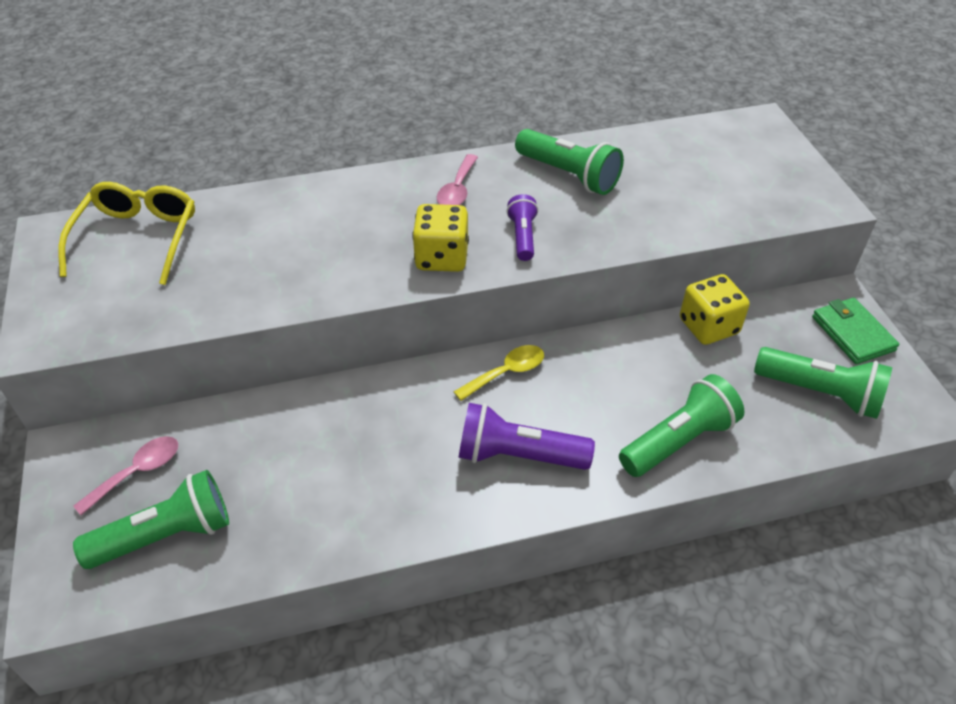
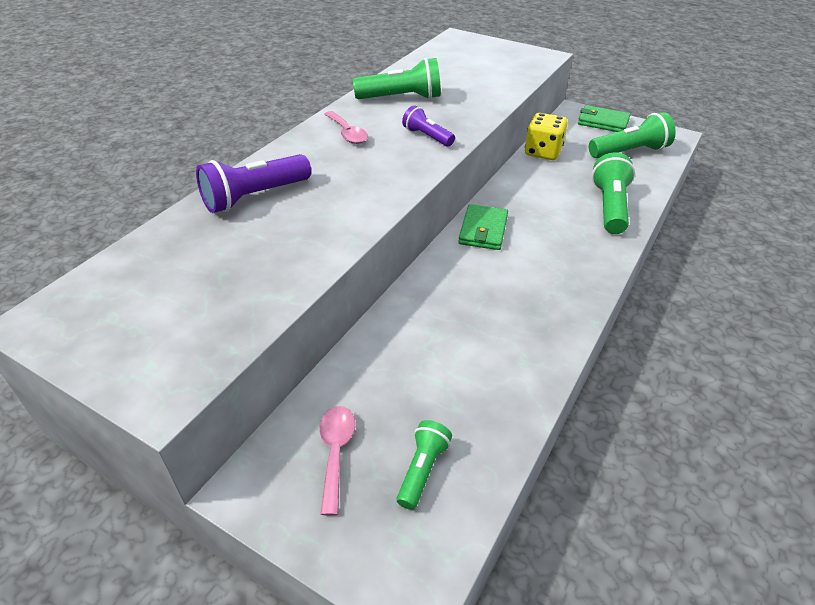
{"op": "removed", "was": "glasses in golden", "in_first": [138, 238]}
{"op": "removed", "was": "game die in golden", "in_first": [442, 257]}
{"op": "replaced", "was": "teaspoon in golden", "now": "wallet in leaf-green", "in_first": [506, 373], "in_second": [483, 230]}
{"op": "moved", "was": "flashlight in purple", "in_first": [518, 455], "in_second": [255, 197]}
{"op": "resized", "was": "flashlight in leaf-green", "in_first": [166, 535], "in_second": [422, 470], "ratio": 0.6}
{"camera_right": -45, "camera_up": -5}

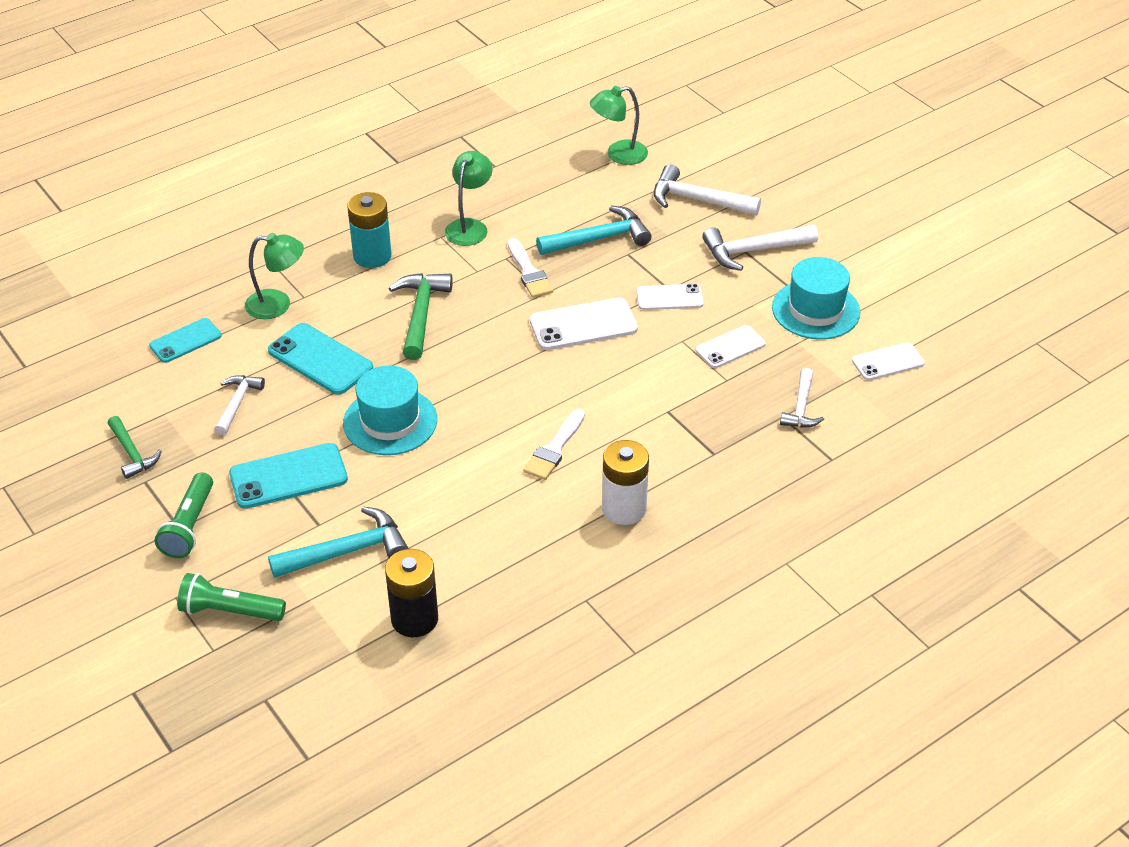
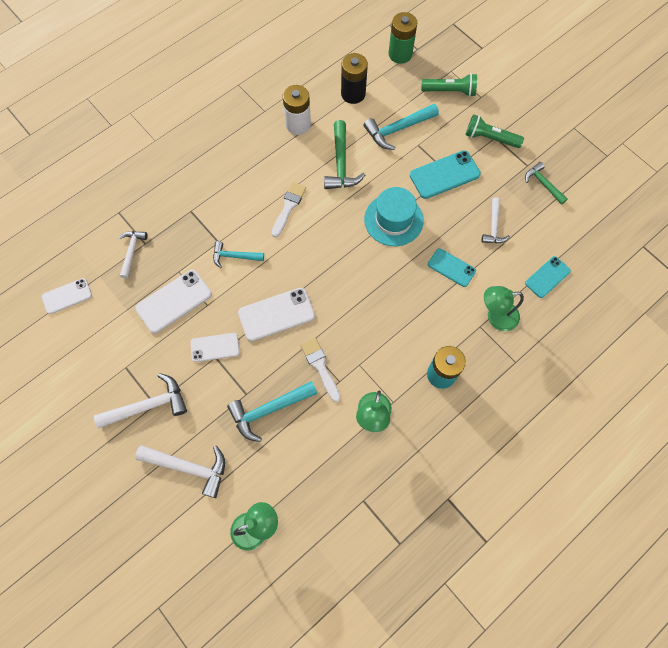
{"op": "removed", "was": "tall hat in aqua", "in_first": [815, 310]}
{"op": "moved", "was": "hammer in leaf-green", "in_first": [421, 314], "in_second": [341, 164]}
{"op": "resized", "was": "mobile phone in aqua", "in_first": [320, 359], "in_second": [451, 267], "ratio": 0.65}
{"op": "resized", "was": "mobile phone in snow-white", "in_first": [730, 347], "in_second": [174, 301], "ratio": 1.54}
{"op": "moved", "was": "battery in snow-white", "in_first": [624, 509], "in_second": [298, 124]}
{"op": "turned", "was": "flashlight in leaf-green", "in_first": [189, 526], "in_second": [490, 138], "clockwise": -75}
{"op": "added", "now": "battery in leaf-green", "in_second": [400, 54]}
{"op": "added", "now": "hammer in aqua", "in_second": [234, 256]}
{"camera_right": 175, "camera_up": 25}

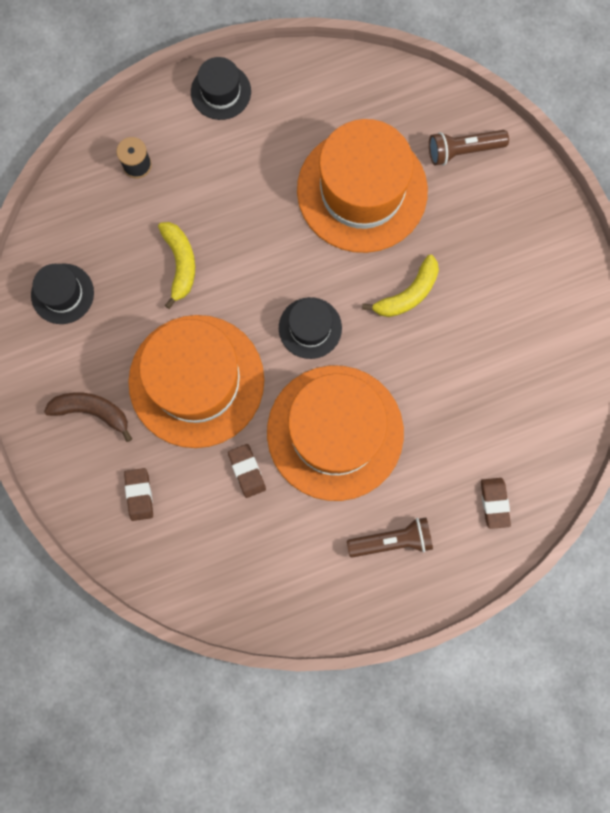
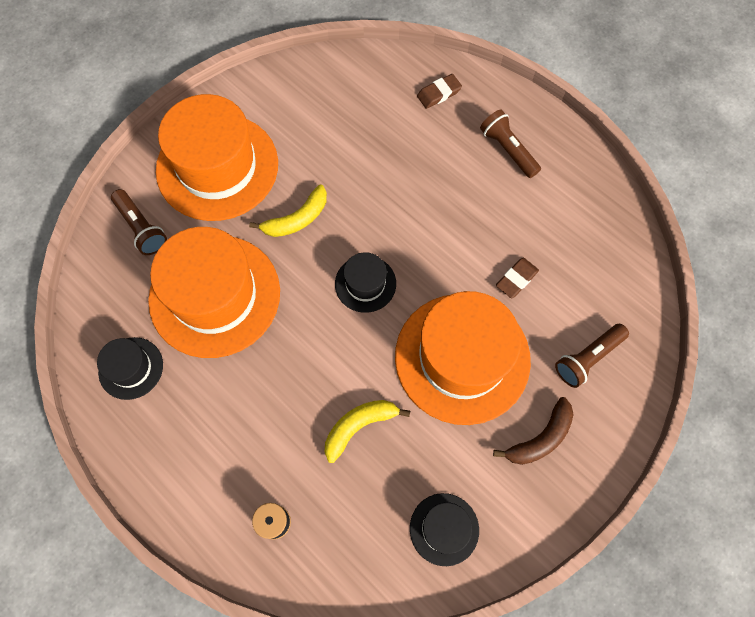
{"op": "moved", "was": "tall hat in jet-black", "in_first": [221, 92], "in_second": [131, 368]}
{"op": "turned", "was": "banana fruit in golden", "in_first": [408, 294], "in_second": [297, 219], "clockwise": 120}
{"op": "moved", "was": "tall hat in bright orange", "in_first": [335, 432], "in_second": [217, 167]}
{"op": "turned", "was": "banana fruit in brown", "in_first": [92, 411], "in_second": [540, 438], "clockwise": -120}
{"op": "replaced", "was": "gum eraser in brown", "now": "flashlight in brown", "in_first": [139, 494], "in_second": [587, 358]}
{"camera_right": -115, "camera_up": -10}

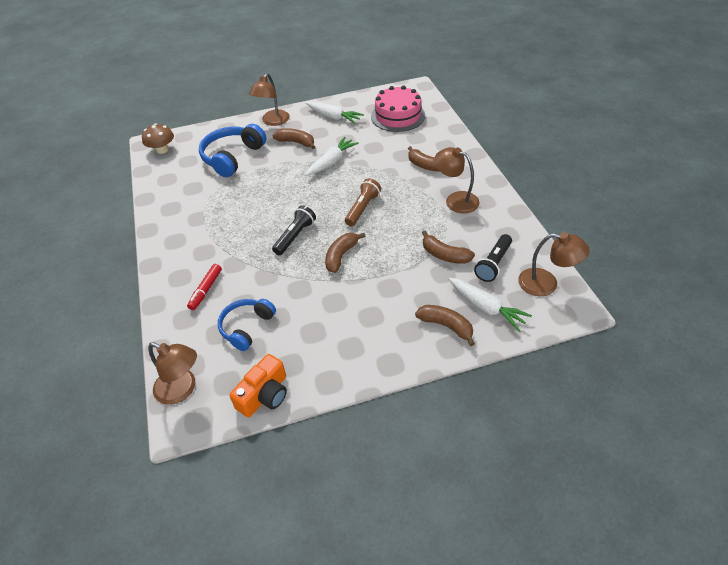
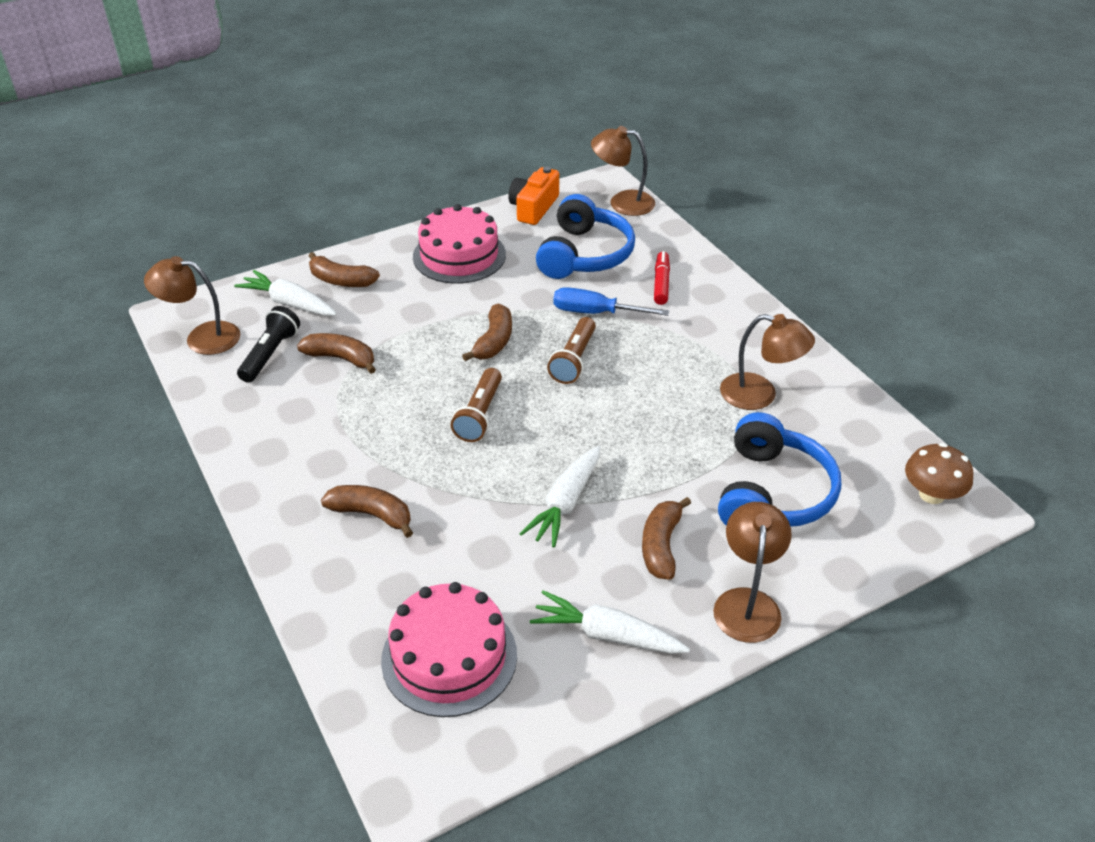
{"op": "turned", "was": "banana fruit in brown", "in_first": [296, 142], "in_second": [661, 545], "clockwise": 90}
{"op": "moved", "was": "lamp in brown", "in_first": [455, 200], "in_second": [760, 395]}
{"op": "recoloured", "was": "flashlight in jet-black", "now": "flashlight in brown", "in_first": [295, 236], "in_second": [574, 360]}
{"op": "resized", "was": "over-ear headphones in cobalt", "in_first": [246, 327], "in_second": [585, 255], "ratio": 1.52}
{"op": "added", "now": "cake in rose-pink", "in_second": [459, 255]}
{"op": "added", "now": "flat screwdriver in cobalt", "in_second": [594, 313]}
{"camera_right": 165, "camera_up": -5}

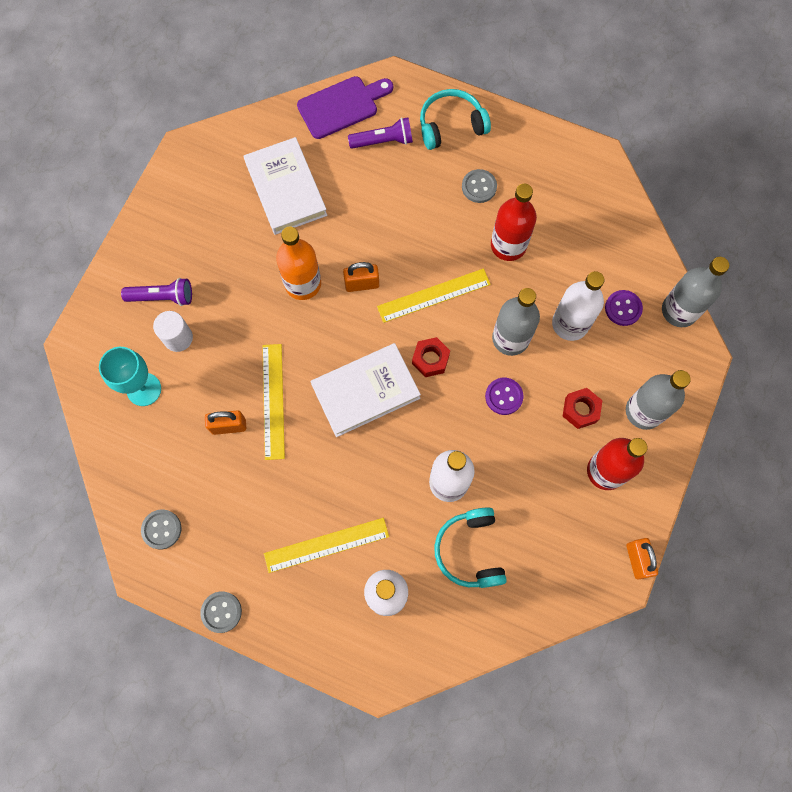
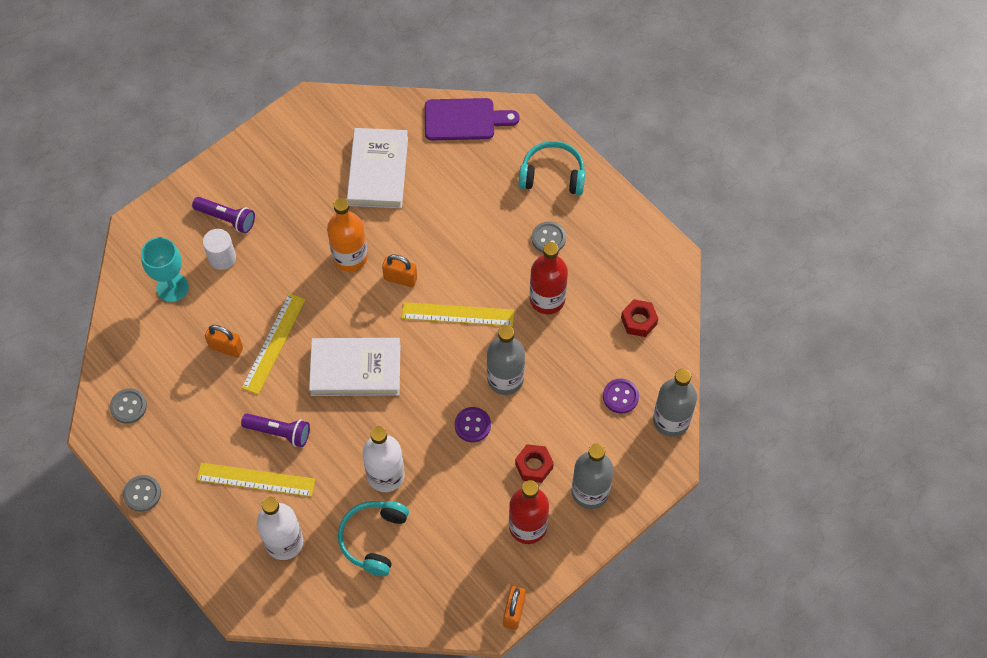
{"op": "moved", "was": "flashlight in purple", "in_first": [383, 141], "in_second": [279, 432]}
{"op": "removed", "was": "flask in snow-white", "in_first": [570, 324]}
{"op": "moved", "was": "hexagon nut in red", "in_first": [430, 359], "in_second": [639, 321]}
{"camera_right": 25, "camera_up": -10}

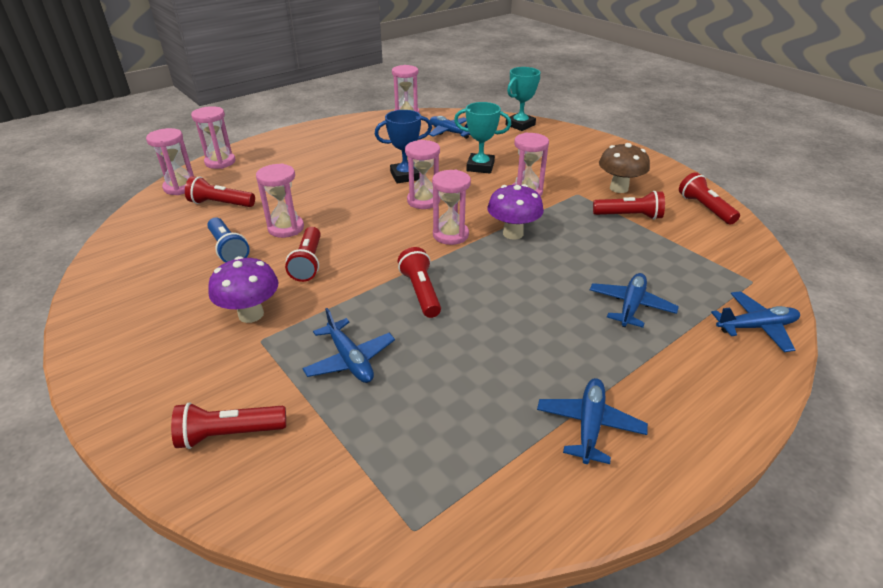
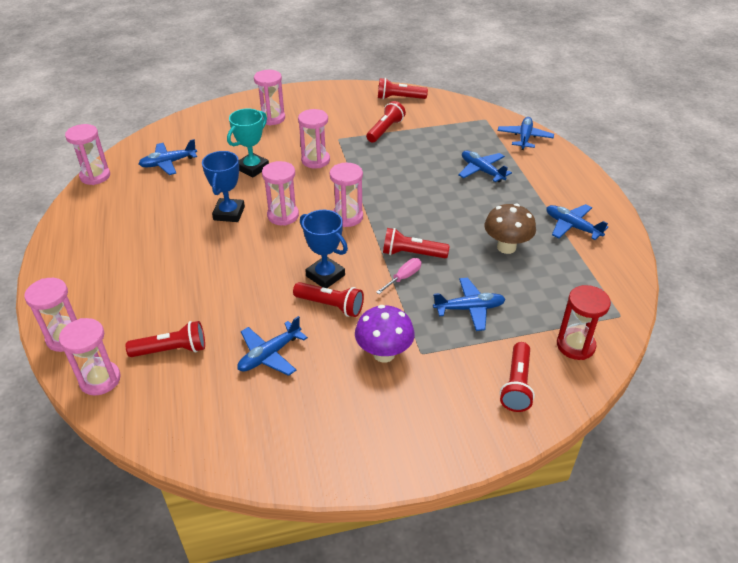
{"op": "removed", "was": "prize cup in aqua", "in_first": [520, 125]}
{"op": "moved", "was": "mushroom in brown", "in_first": [619, 188], "in_second": [506, 247]}
{"op": "moved", "was": "sand timer in rose-pink", "in_first": [286, 228], "in_second": [272, 118]}
{"op": "turned", "was": "flashlight in red", "in_first": [220, 204], "in_second": [172, 350], "clockwise": -135}
{"op": "removed", "was": "mushroom in purple", "in_first": [513, 233]}
{"op": "replaced", "was": "flashlight in cobalt", "now": "toy plane in cobalt", "in_first": [228, 249], "in_second": [269, 355]}
{"op": "added", "now": "prize cup in cobalt", "in_second": [325, 275]}
{"op": "added", "now": "flat screwdriver in rose-pink", "in_second": [403, 277]}
{"op": "added", "now": "sand timer in red", "in_second": [575, 345]}
{"camera_right": -65, "camera_up": 5}

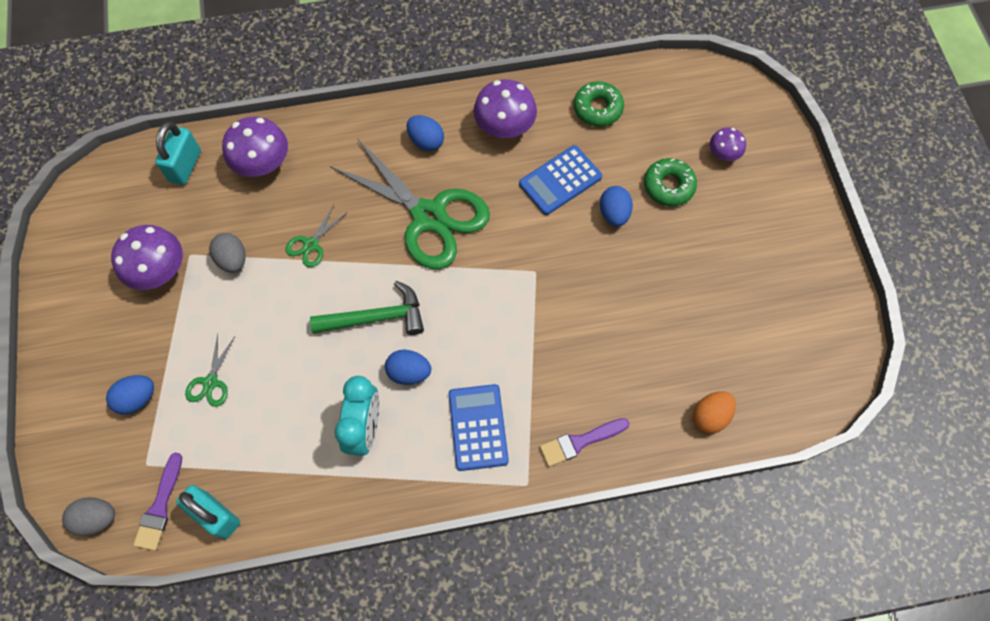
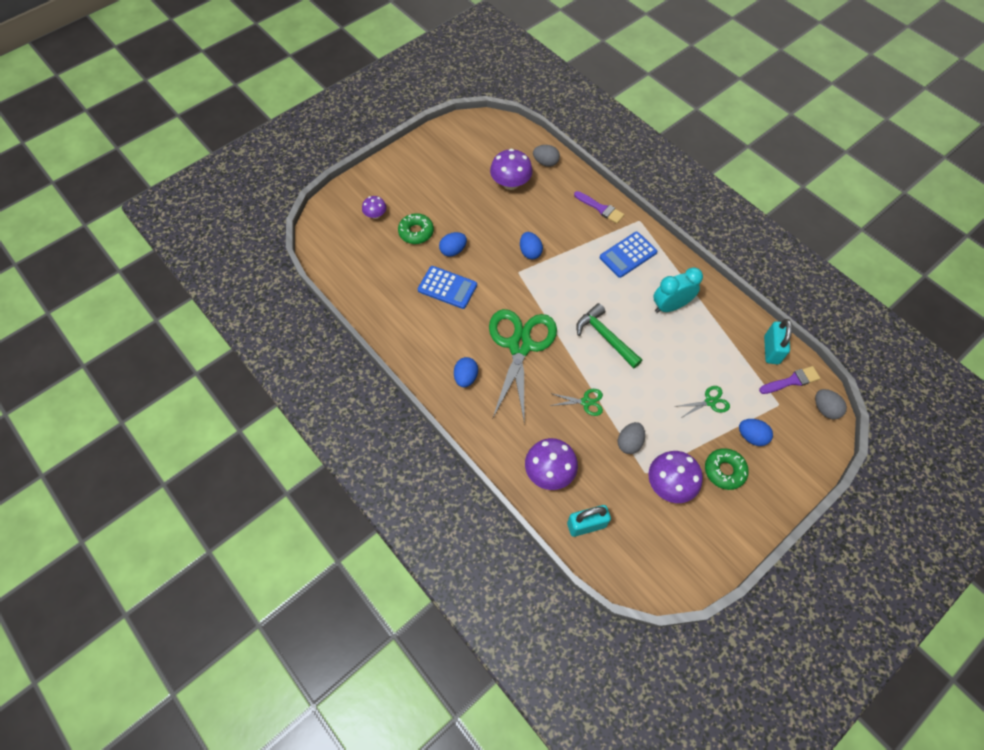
{"op": "moved", "was": "mushroom in purple", "in_first": [504, 127], "in_second": [510, 183]}
{"op": "moved", "was": "glazed donut in leaf-green", "in_first": [597, 108], "in_second": [724, 471]}
{"op": "moved", "was": "egg in cobalt", "in_first": [409, 372], "in_second": [530, 252]}
{"op": "recoloured", "was": "egg in bright orange", "now": "egg in ash-grey", "in_first": [710, 416], "in_second": [545, 162]}
{"camera_right": -120, "camera_up": -5}

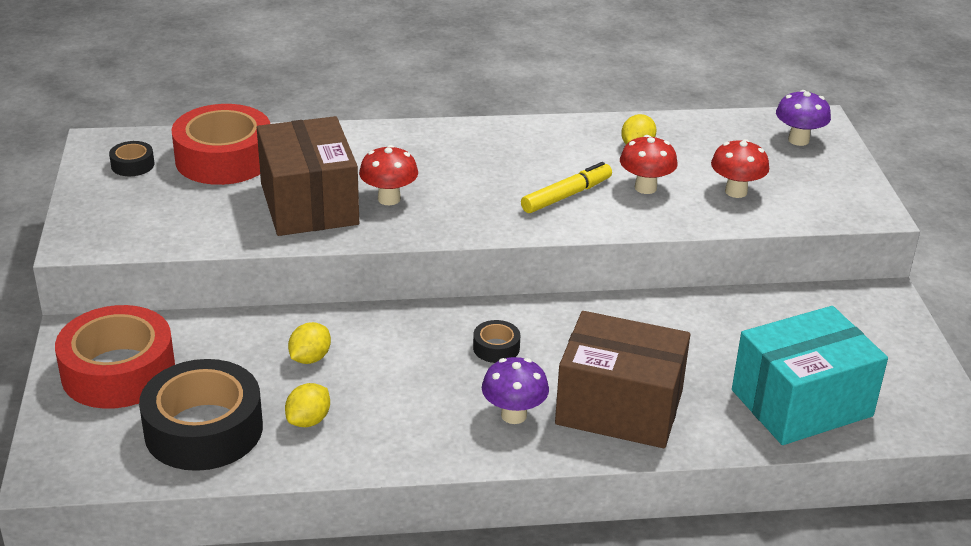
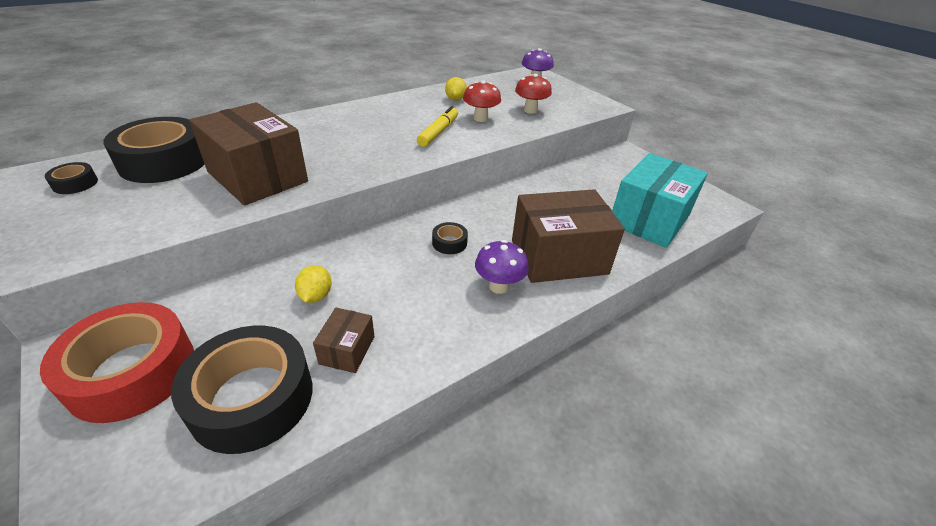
{"op": "recoloured", "was": "sticky tape in red", "now": "sticky tape in jet-black", "in_first": [224, 158], "in_second": [164, 162]}
{"op": "removed", "was": "mushroom in red", "in_first": [389, 199]}
{"op": "replaced", "was": "citrus fruit in golden", "now": "box in brown", "in_first": [308, 420], "in_second": [347, 350]}
{"camera_right": -30, "camera_up": 5}

